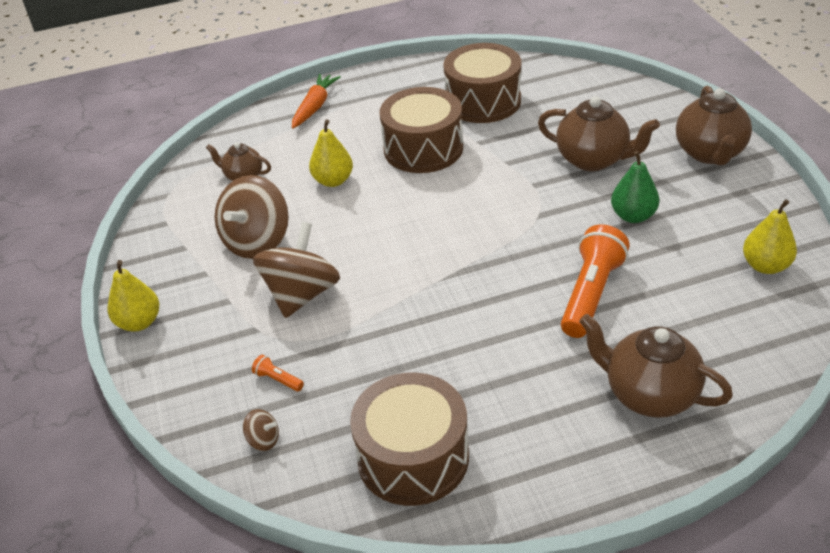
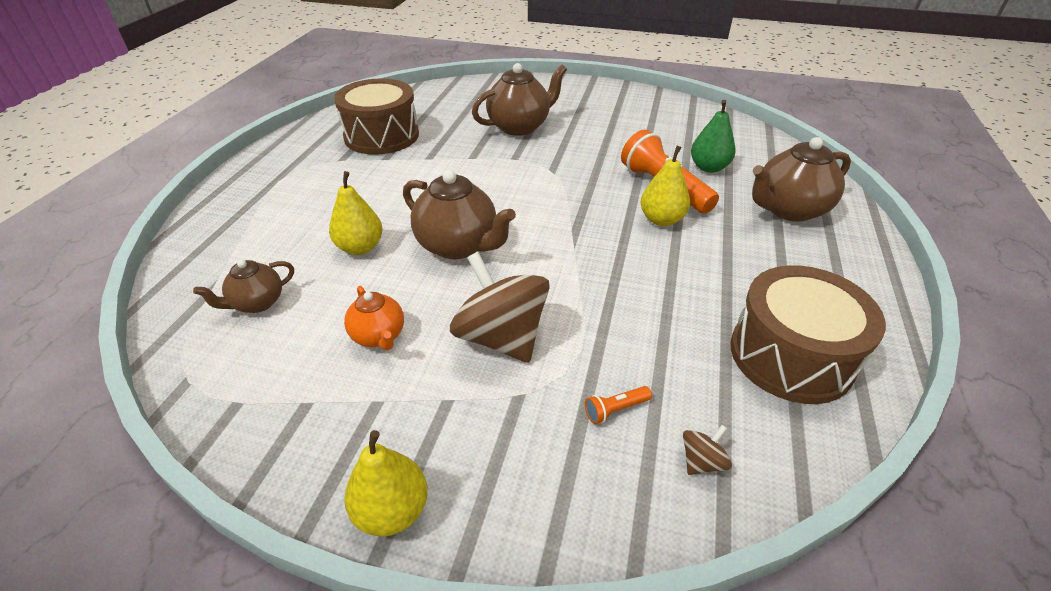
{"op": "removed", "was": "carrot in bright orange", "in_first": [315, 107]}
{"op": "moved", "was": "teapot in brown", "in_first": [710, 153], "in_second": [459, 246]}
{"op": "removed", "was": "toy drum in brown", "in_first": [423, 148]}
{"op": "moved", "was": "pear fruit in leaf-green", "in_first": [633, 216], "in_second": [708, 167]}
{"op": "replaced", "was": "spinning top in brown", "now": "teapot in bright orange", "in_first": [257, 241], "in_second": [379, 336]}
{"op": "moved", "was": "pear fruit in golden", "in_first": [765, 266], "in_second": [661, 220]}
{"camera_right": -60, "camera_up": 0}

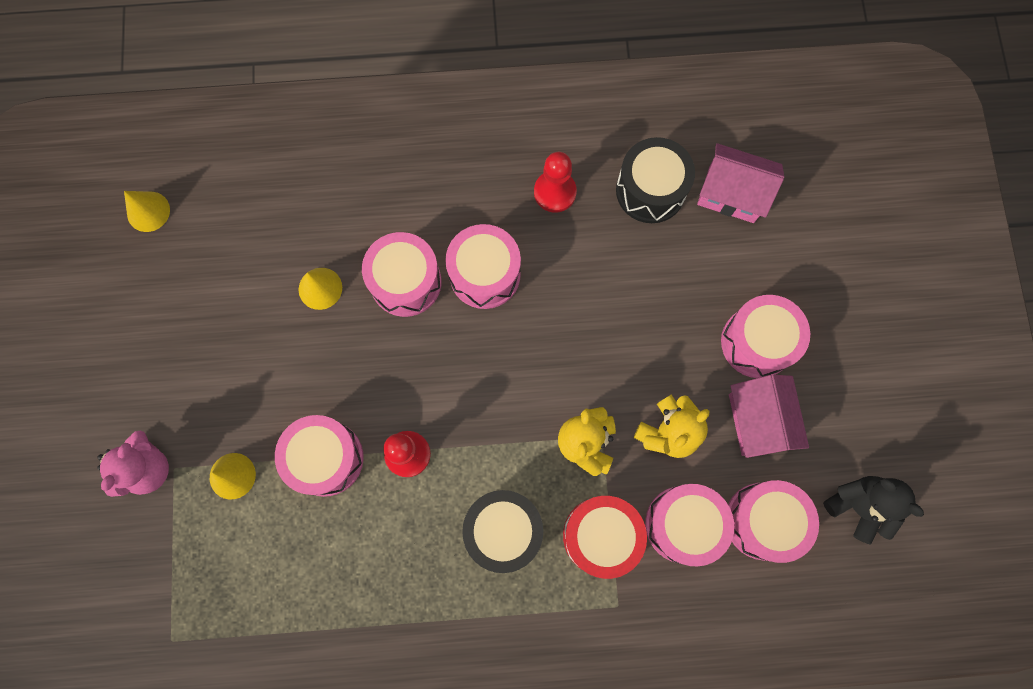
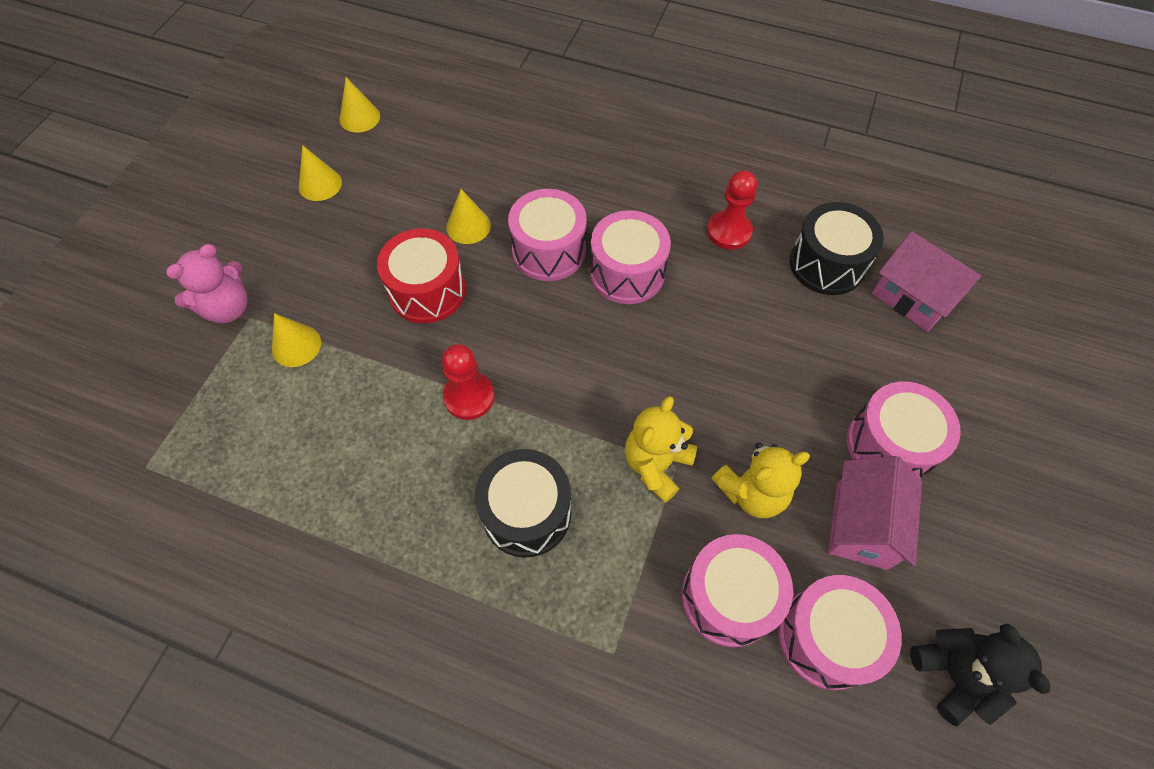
{"op": "removed", "was": "toy drum in rose-pink", "in_first": [326, 458]}
{"op": "moved", "was": "toy drum in red", "in_first": [601, 535], "in_second": [427, 291]}
{"op": "added", "now": "cone shape in golden", "in_second": [320, 184]}
{"camera_right": 25, "camera_up": -15}

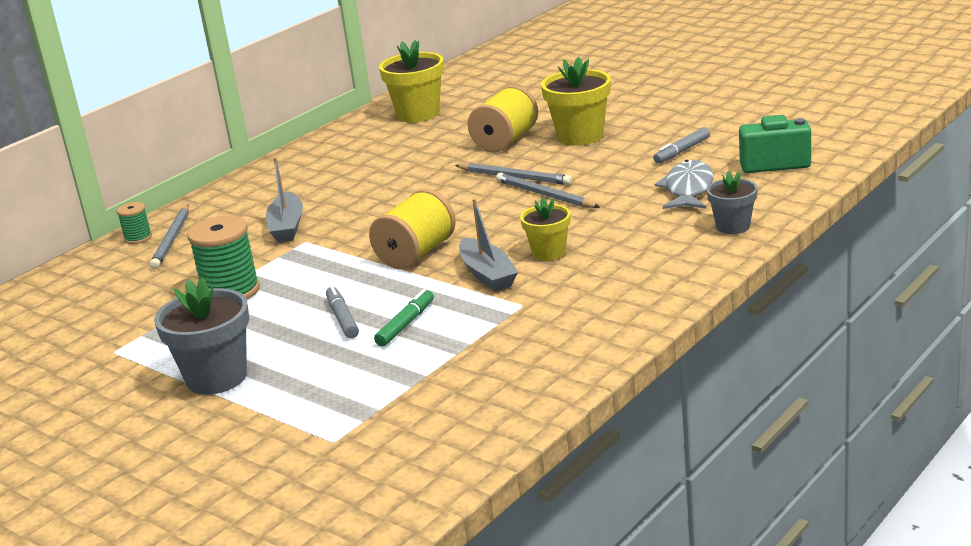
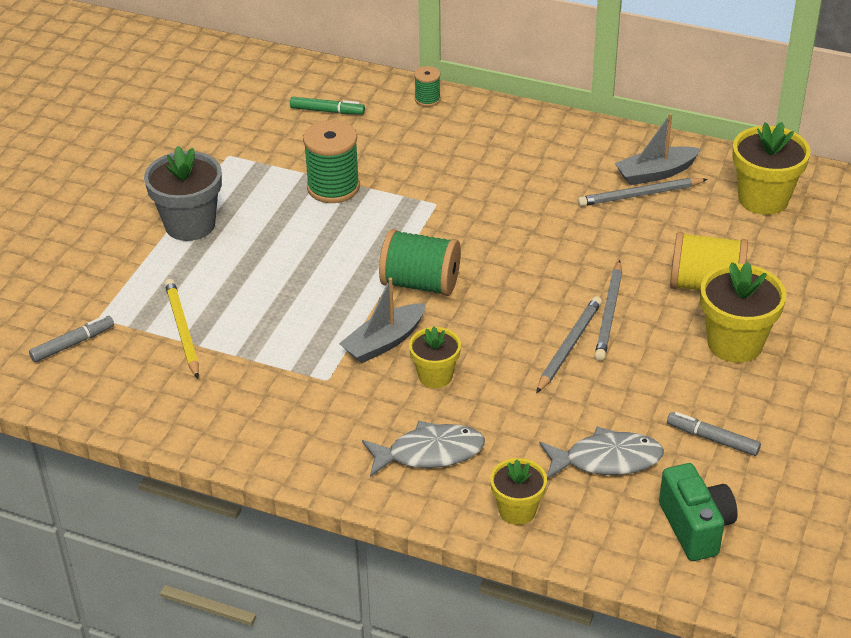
{"op": "moved", "was": "boat in ash-grey", "in_first": [287, 227], "in_second": [655, 173]}
{"op": "recoloured", "was": "flower pot in ash-grey", "now": "flower pot in golden", "in_first": [733, 226], "in_second": [517, 510]}
{"op": "recoloured", "was": "reel of thread in golden", "now": "reel of thread in leaf-green", "in_first": [416, 254], "in_second": [420, 283]}
{"op": "moved", "was": "pencil in ash-grey", "in_first": [172, 239], "in_second": [640, 195]}
{"op": "moved", "was": "felt pen in ash-grey", "in_first": [342, 318], "in_second": [73, 344]}
{"op": "moved", "was": "felt pen in leaf-green", "in_first": [405, 324], "in_second": [327, 111]}
{"op": "added", "now": "pencil in golden", "in_second": [183, 330]}
{"op": "added", "now": "toy fish in ash-grey", "in_second": [430, 453]}
{"camera_right": 70, "camera_up": 15}

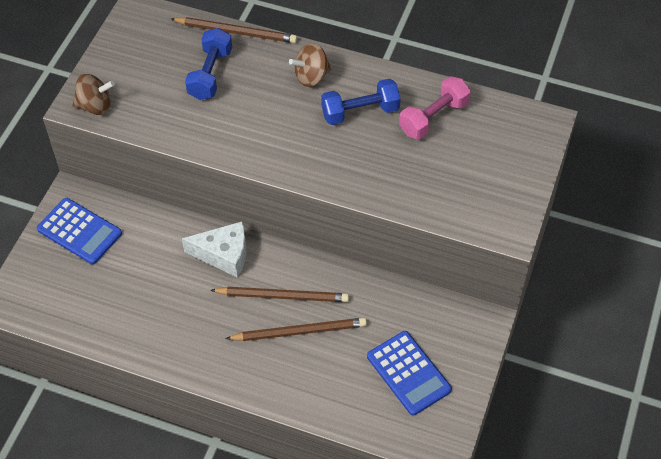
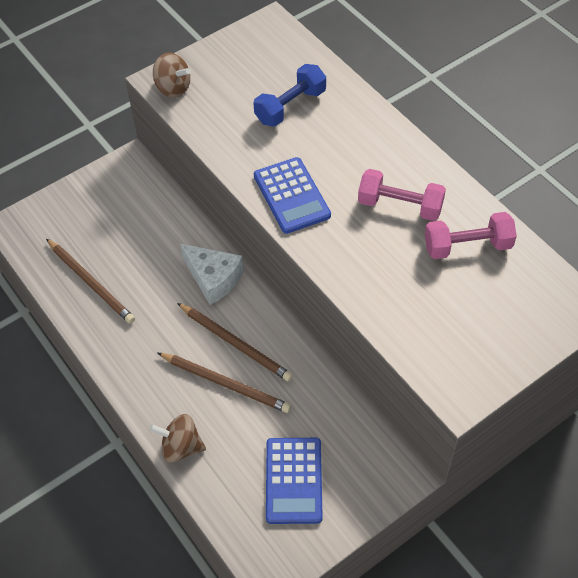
{"op": "moved", "was": "pencil in brown", "in_first": [236, 32], "in_second": [91, 283]}
{"op": "moved", "was": "spinning top in brown", "in_first": [311, 77], "in_second": [181, 447]}
{"op": "recoloured", "was": "hand weight in cobalt", "now": "hand weight in rose-pink", "in_first": [360, 112], "in_second": [400, 206]}
{"op": "moved", "was": "adding machine in cobalt", "in_first": [79, 231], "in_second": [291, 196]}
{"camera_right": 35, "camera_up": 0}

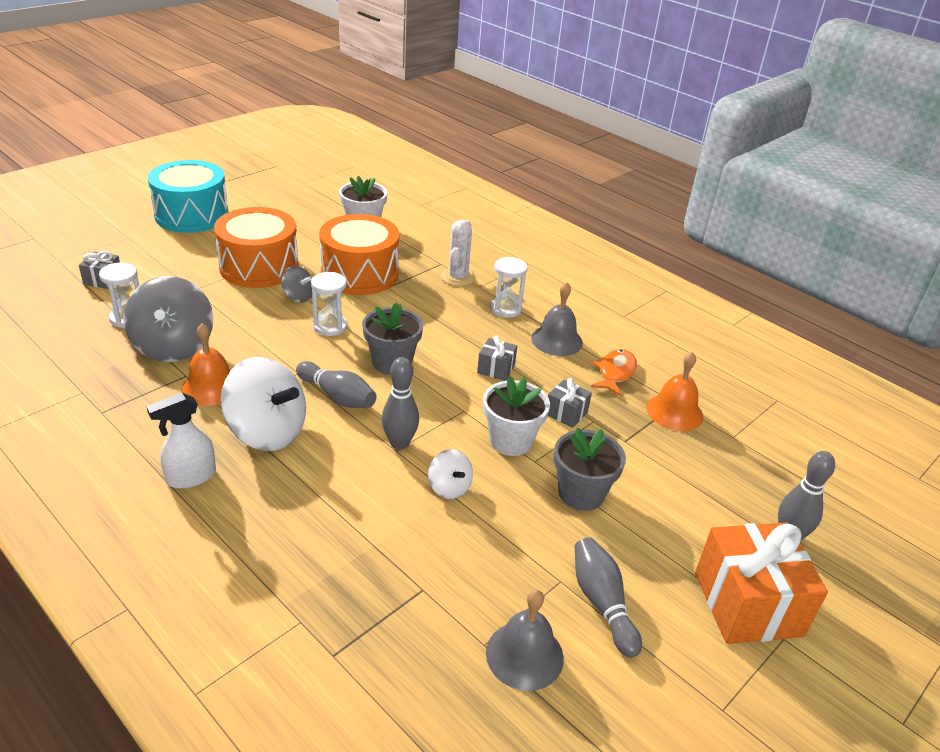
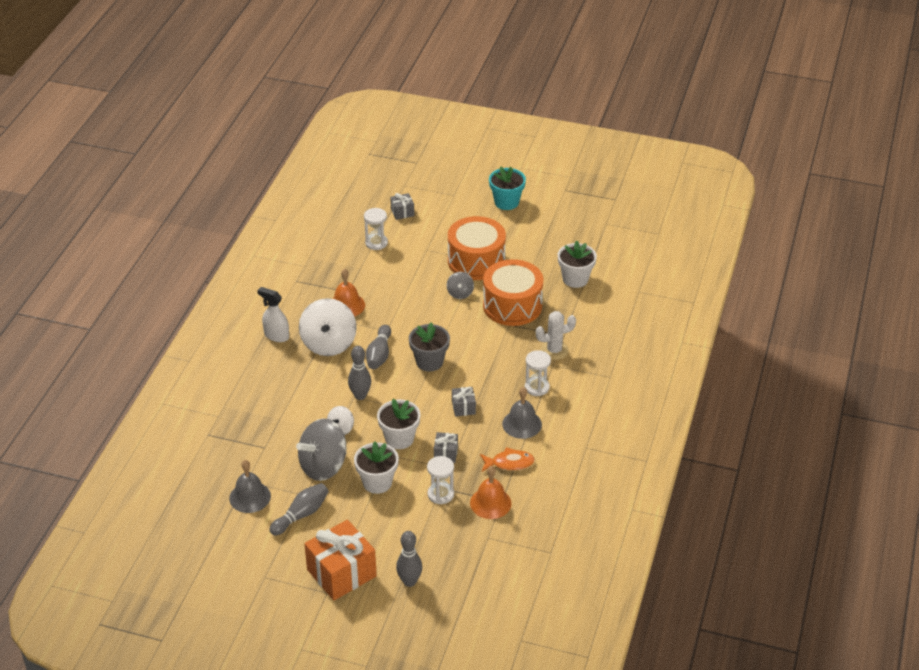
{"op": "replaced", "was": "toy drum in aqua", "now": "flower pot in aqua", "in_first": [192, 215], "in_second": [506, 202]}
{"op": "moved", "was": "sand timer in snow-white", "in_first": [330, 326], "in_second": [440, 494]}
{"op": "moved", "was": "spinning top in ash-grey", "in_first": [173, 346], "in_second": [323, 466]}
{"op": "recoloured", "was": "flower pot in ash-grey", "now": "flower pot in snow-white", "in_first": [581, 493], "in_second": [377, 482]}
{"camera_right": 65, "camera_up": 5}

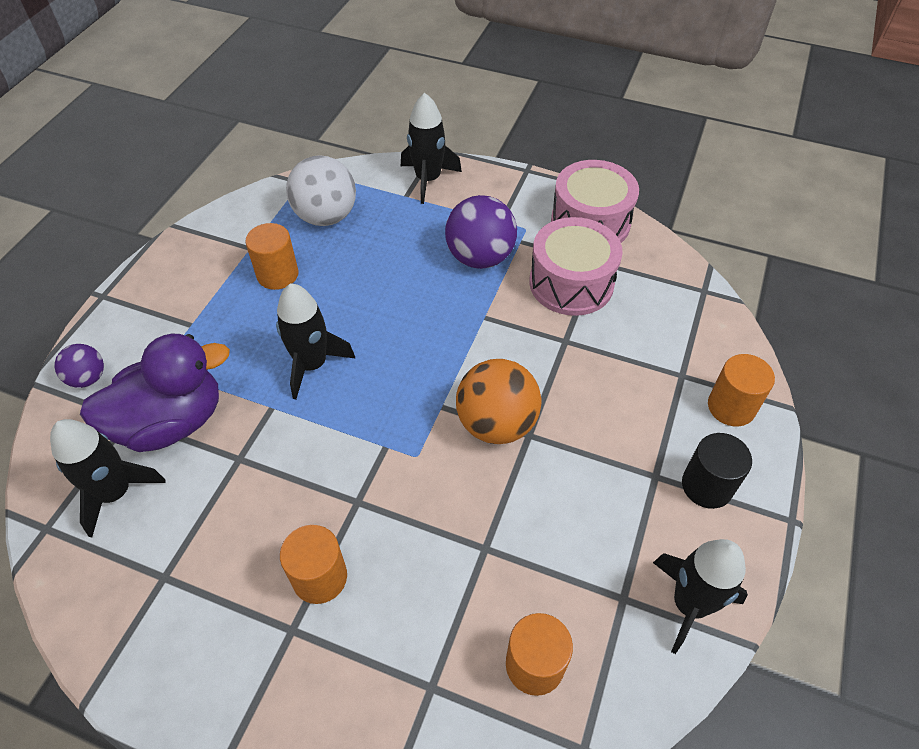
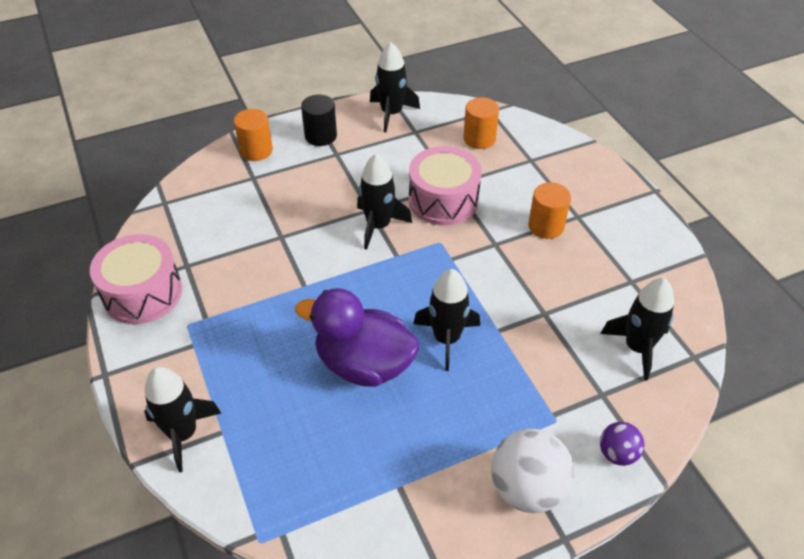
{"op": "moved", "was": "sphere in snow-white", "in_first": [326, 216], "in_second": [527, 488]}
{"op": "removed", "was": "sphere in purple", "in_first": [480, 257]}
{"op": "moved", "was": "toy drum in rose-pink", "in_first": [571, 283], "in_second": [443, 200]}
{"op": "removed", "was": "solid cylinder in bright orange", "in_first": [277, 274]}
{"op": "moved", "was": "rubber duck in purple", "in_first": [171, 422], "in_second": [364, 364]}
{"op": "replaced", "was": "sphere in bright orange", "now": "rocket in jet-black", "in_first": [496, 423], "in_second": [378, 226]}
{"camera_right": -135, "camera_up": -5}

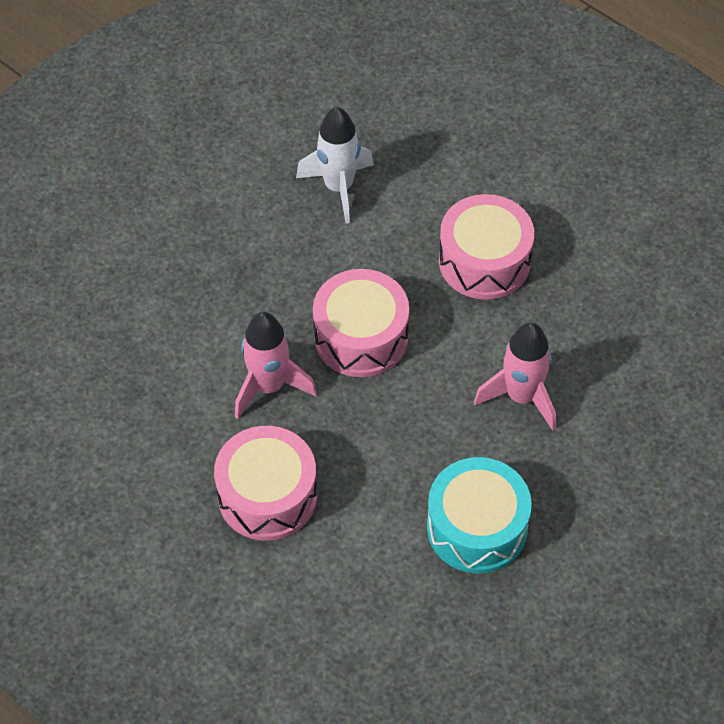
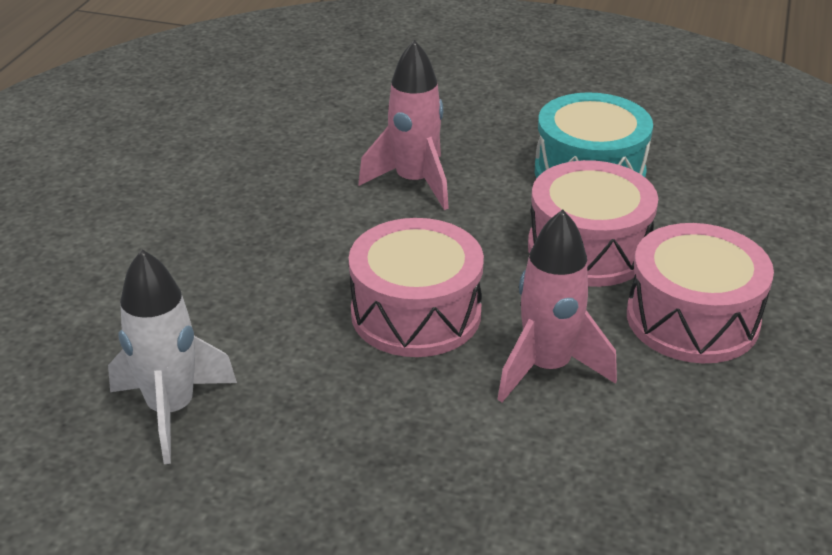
{"op": "moved", "was": "toy drum in rose-pink", "in_first": [484, 261], "in_second": [588, 249]}
{"camera_right": -115, "camera_up": -20}

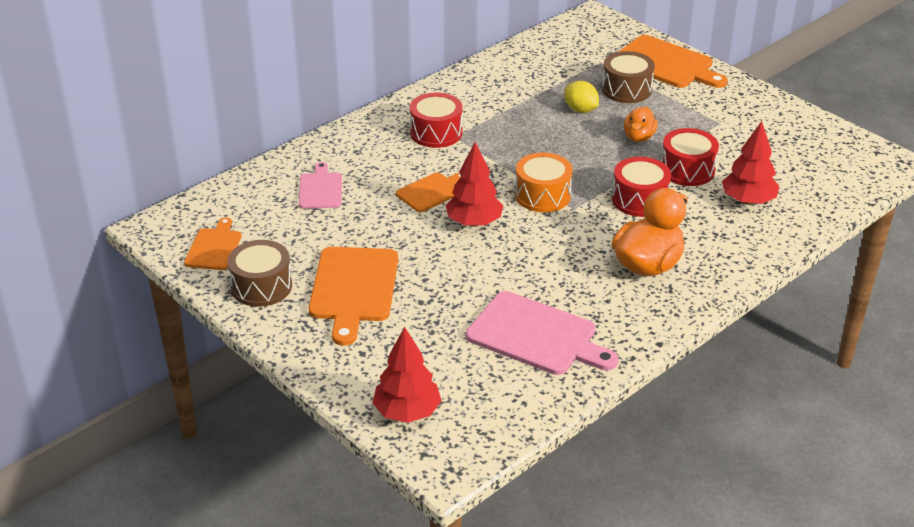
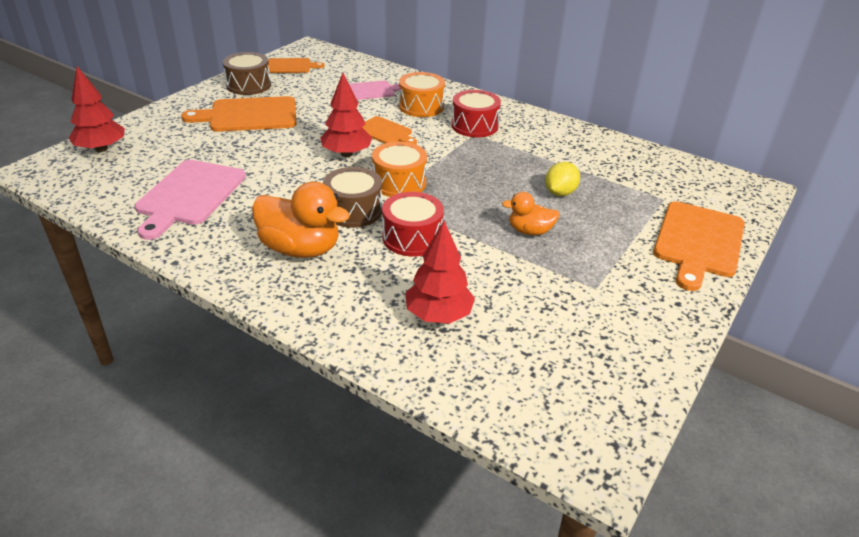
{"op": "moved", "was": "toy drum in brown", "in_first": [626, 89], "in_second": [353, 211]}
{"op": "removed", "was": "toy drum in red", "in_first": [687, 170]}
{"op": "added", "now": "toy drum in bright orange", "in_second": [421, 106]}
{"camera_right": 75, "camera_up": 0}

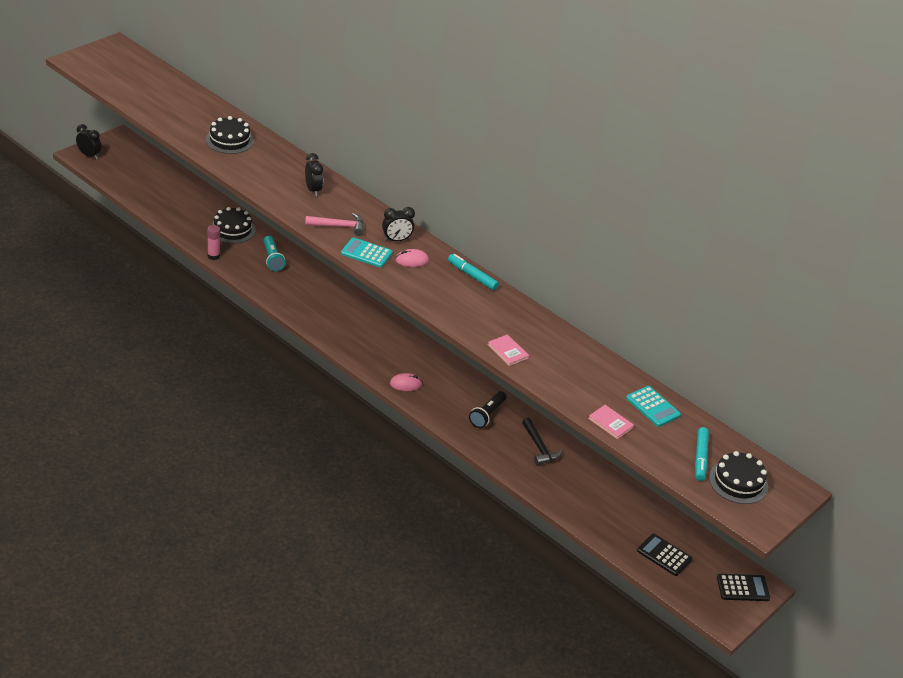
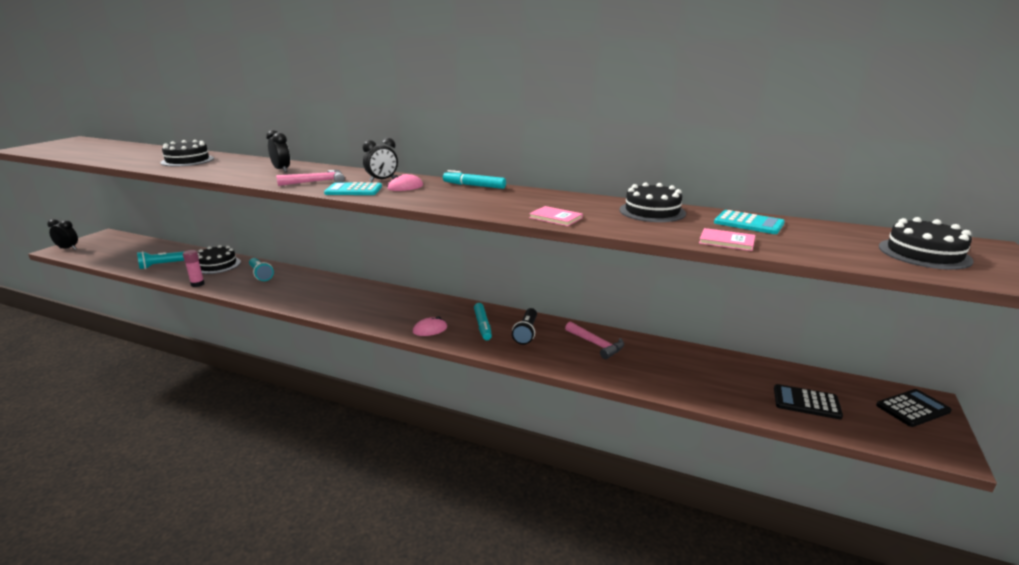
{"op": "recoloured", "was": "hammer in jet-black", "now": "hammer in rose-pink", "in_first": [539, 447], "in_second": [596, 344]}
{"op": "moved", "was": "felt pen in aqua", "in_first": [700, 458], "in_second": [482, 326]}
{"op": "added", "now": "cake in jet-black", "in_second": [652, 211]}
{"op": "added", "now": "flashlight in aqua", "in_second": [162, 265]}
{"camera_right": -15, "camera_up": -15}

